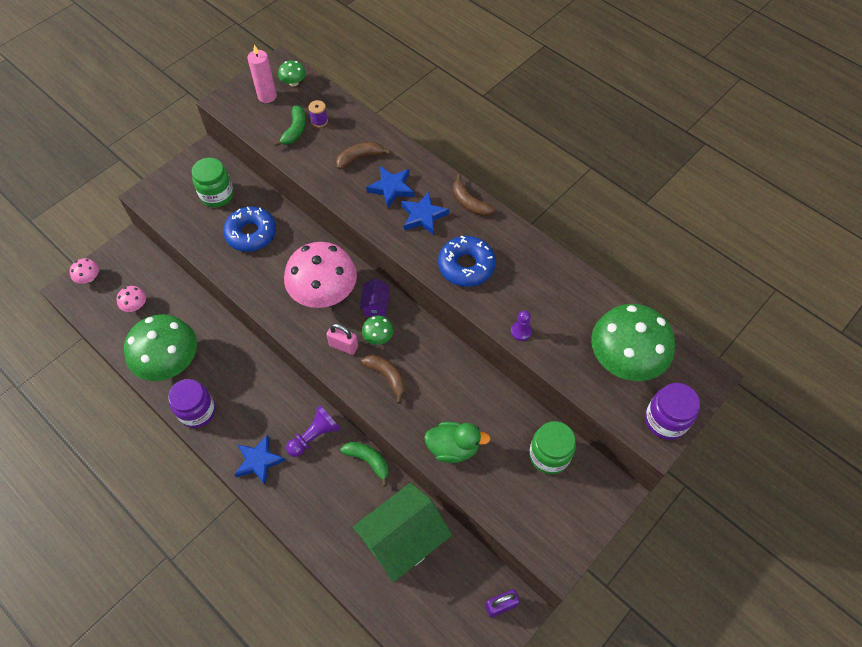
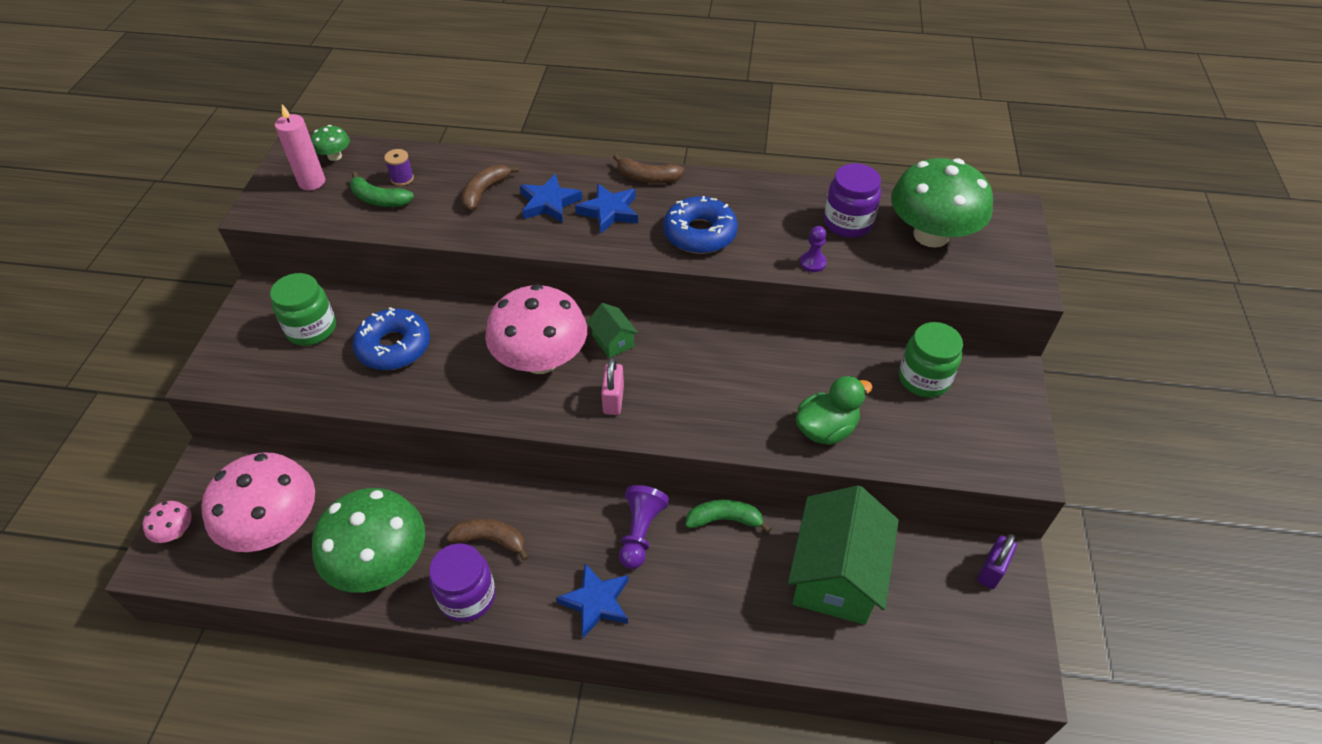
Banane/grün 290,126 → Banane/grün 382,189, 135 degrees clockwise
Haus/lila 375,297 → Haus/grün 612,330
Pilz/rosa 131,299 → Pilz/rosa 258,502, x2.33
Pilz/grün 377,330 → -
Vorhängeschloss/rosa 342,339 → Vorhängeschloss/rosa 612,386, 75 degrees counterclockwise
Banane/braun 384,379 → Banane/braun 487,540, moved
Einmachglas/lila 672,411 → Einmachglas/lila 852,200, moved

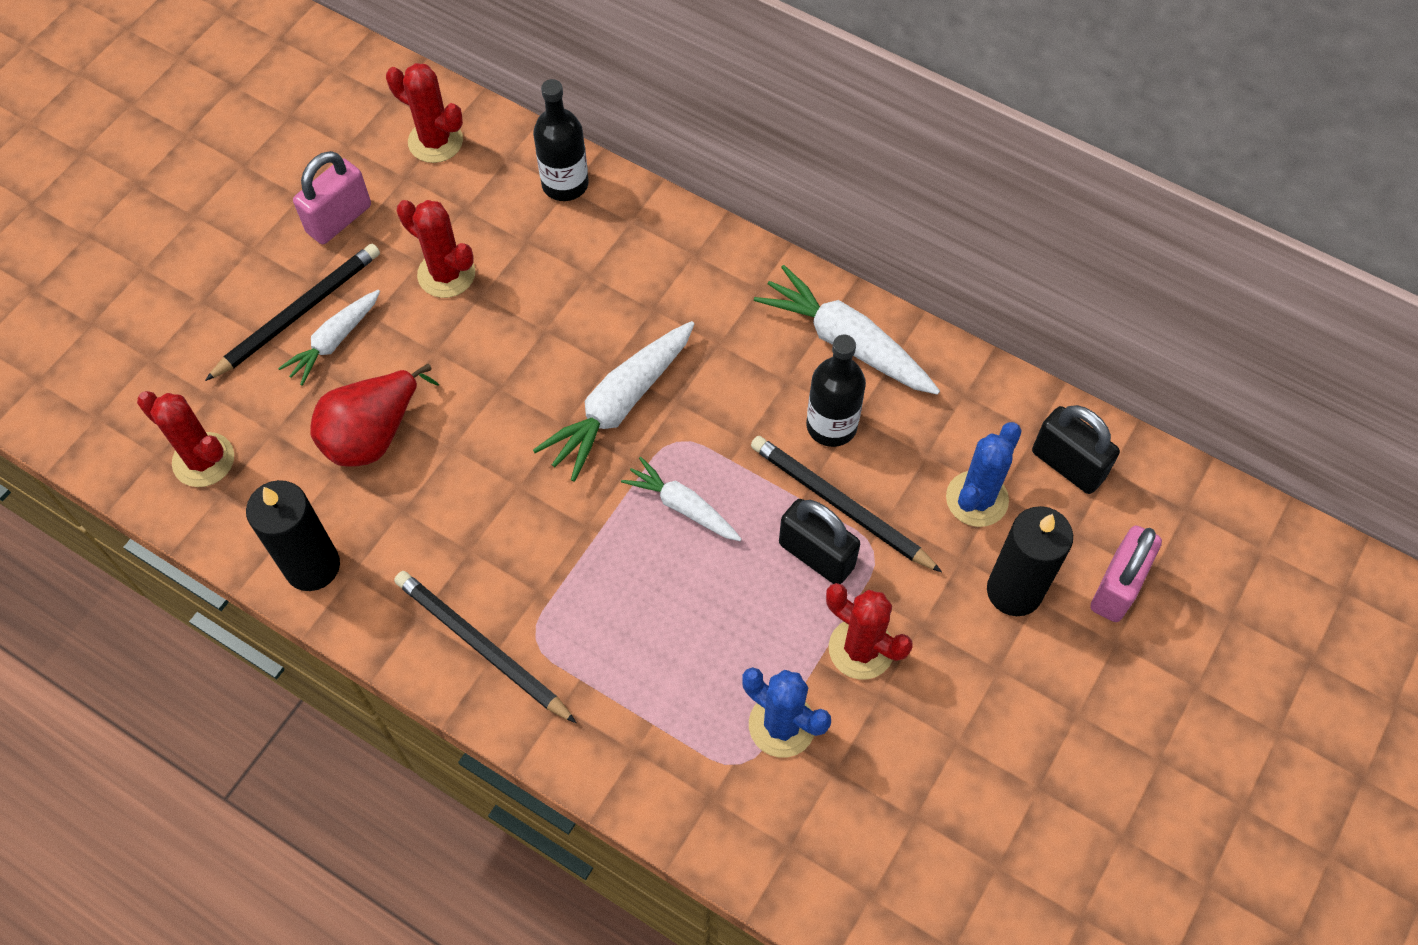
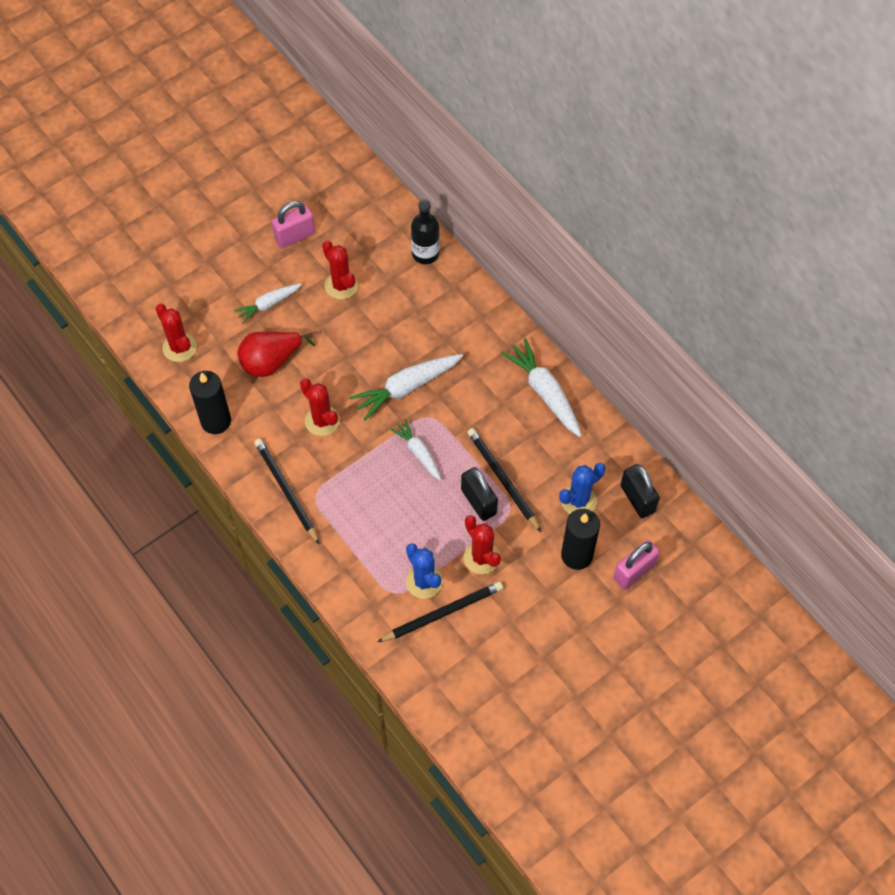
Kaktus/rot 424,113 → Kaktus/rot 320,407, moved
Bleistift/schwarz 292,312 → Bleistift/schwarz 440,611, moved
Flasche/schwarz 836,391 → -

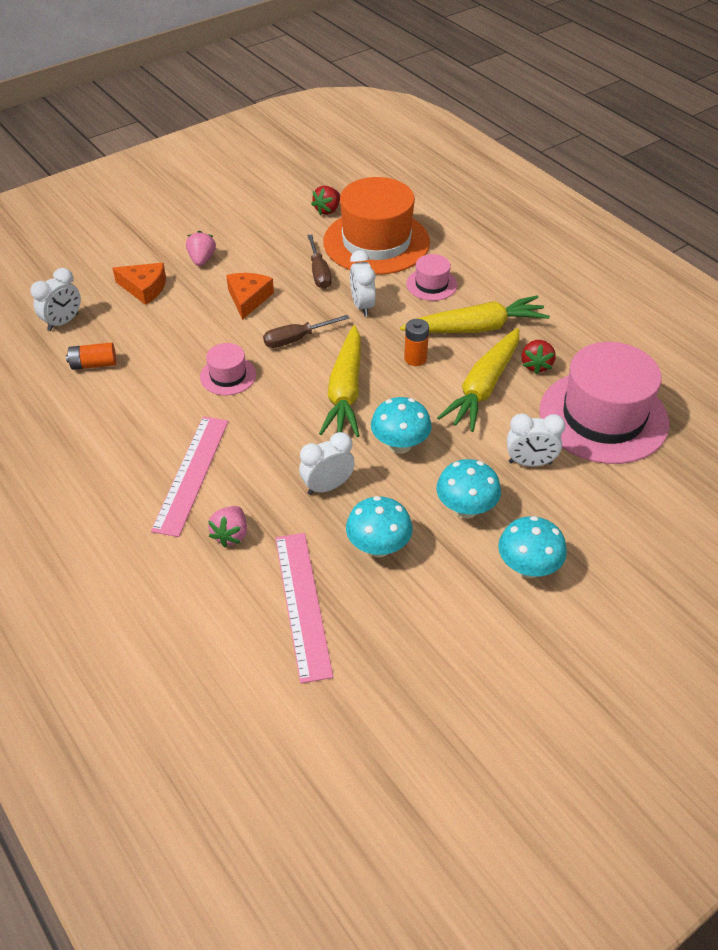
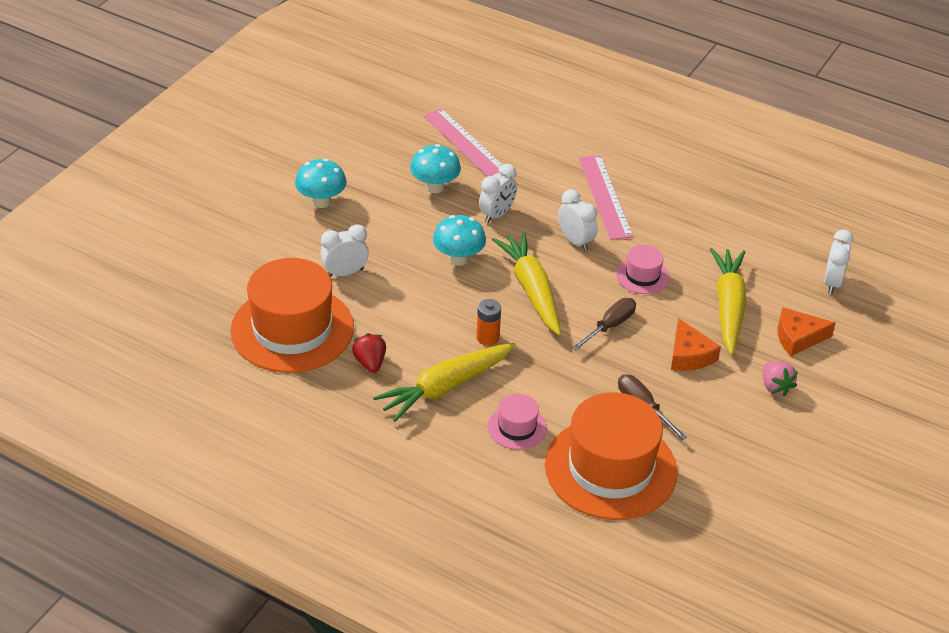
Erdbeere/rot 325,200 → -
Wecker/weiß 363,283 → Wecker/weiß 577,220, moved
Karotte/gelb 478,380 → Karotte/gelb 728,301, moved
Batterie/orange 91,356 → -
Hut/rosa 604,403 → Hut/orange 292,315
Pilz/türkis 468,489 → -
Erdbeere/rosa 227,526 → -

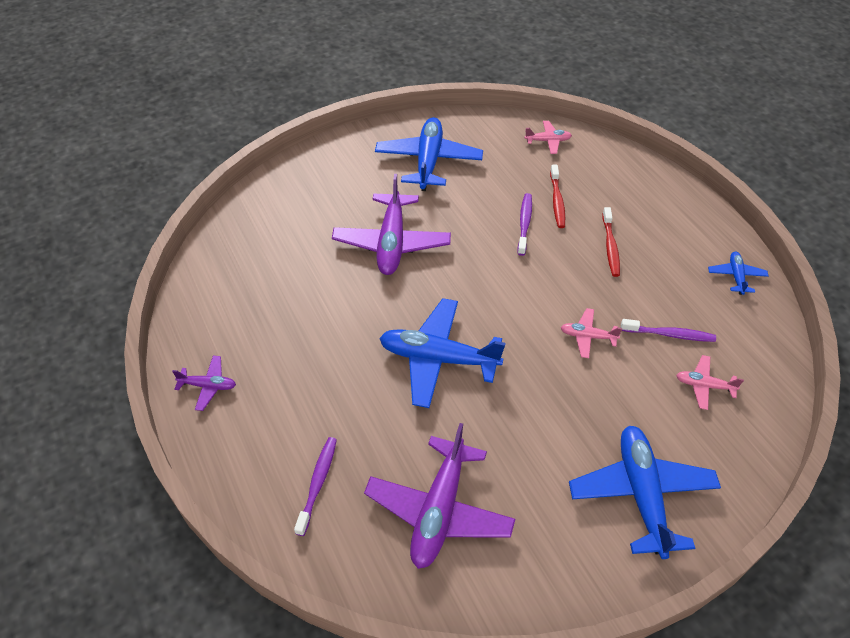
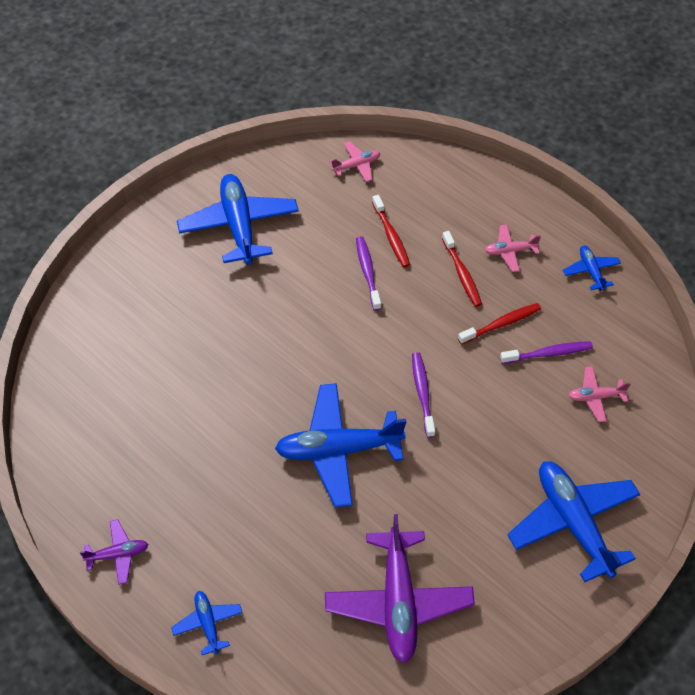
Flugzeug/lila 391,224 → -
Flugzeug/rosa 591,333 → Flugzeug/rosa 513,248, moved
Zahnbürste/lila 315,486 → Zahnbürste/lila 423,395, moved
- → Zahnbürste/rot 499,324
- → Flugzeug/blau 207,623

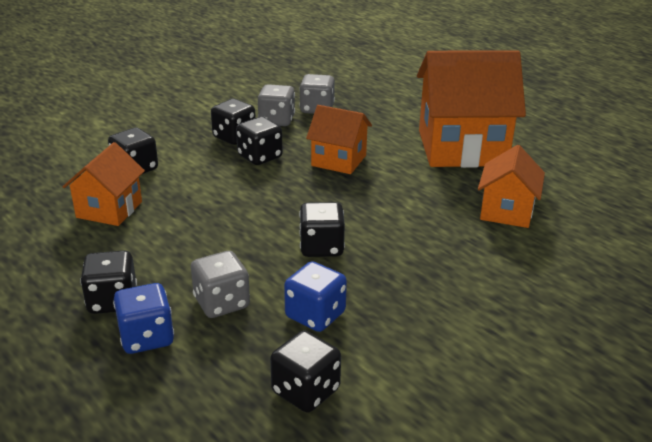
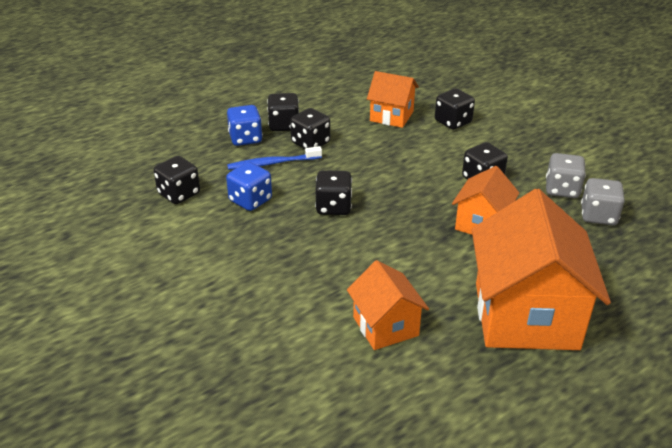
Spielwürfel/schwarz 233,122 → Spielwürfel/schwarz 310,128, moved
Haus/orange 511,186 → Haus/orange 388,305, 45 degrees clockwise
Spielwürfel/grau 220,284 → Zahnbürste/blau 274,158

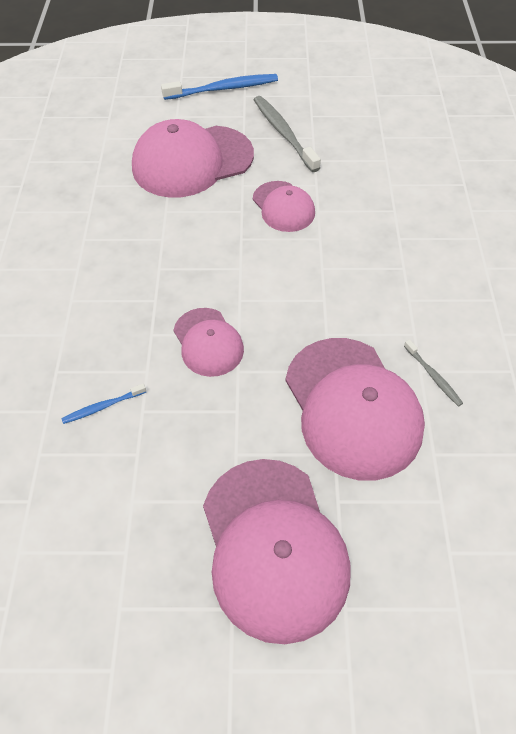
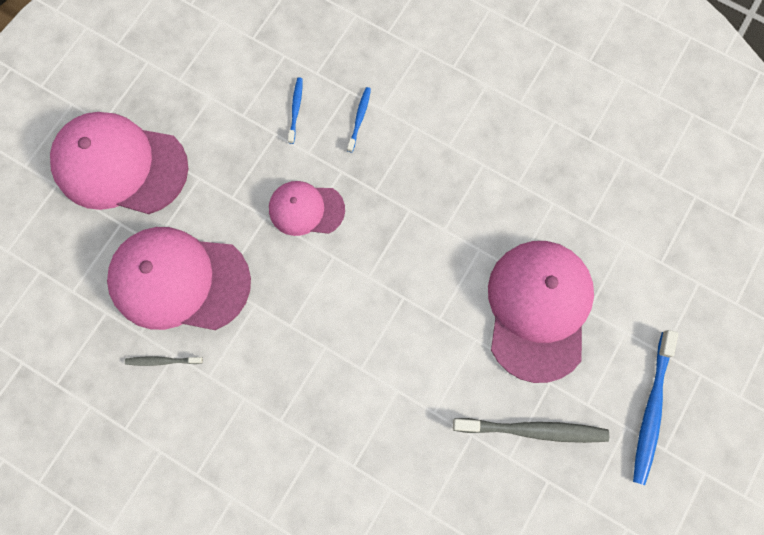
Kappe/rosa 284,206 → -
- → Zahnbürste/blau 359,120

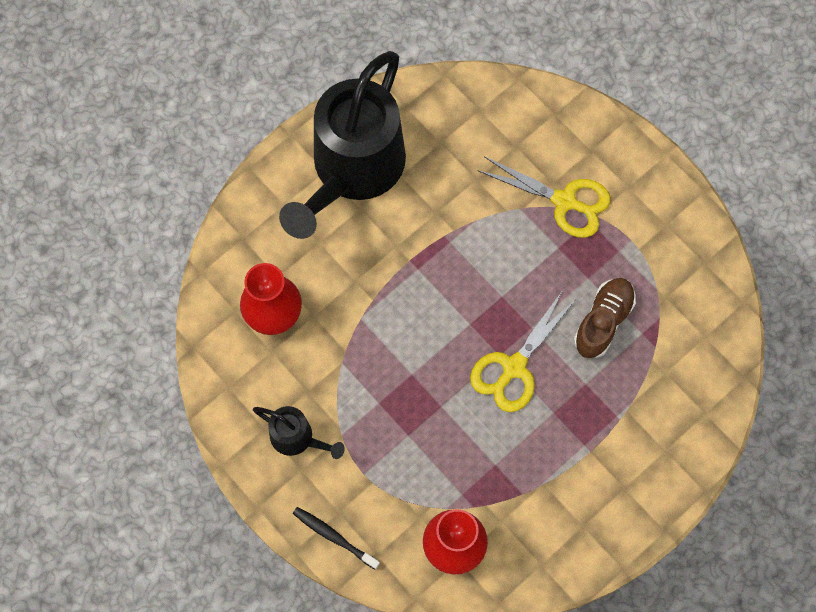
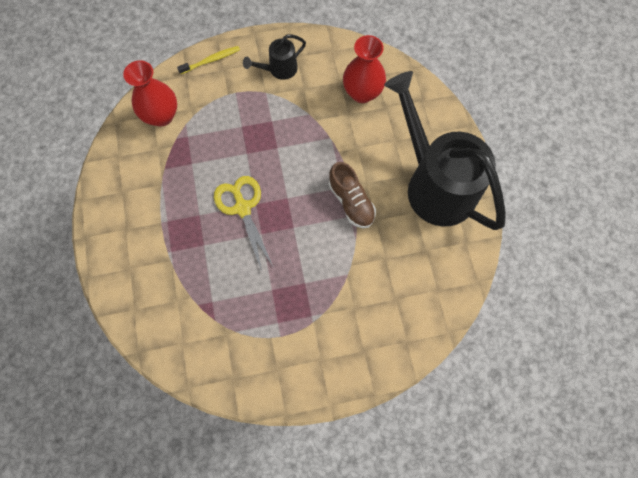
Schere/gelb 544,197 → -
Schuh/braun 605,318 → Schuh/braun 352,195, moved
Zahnbürste/schwarz 336,538 → Zahnbürste/gelb 208,60

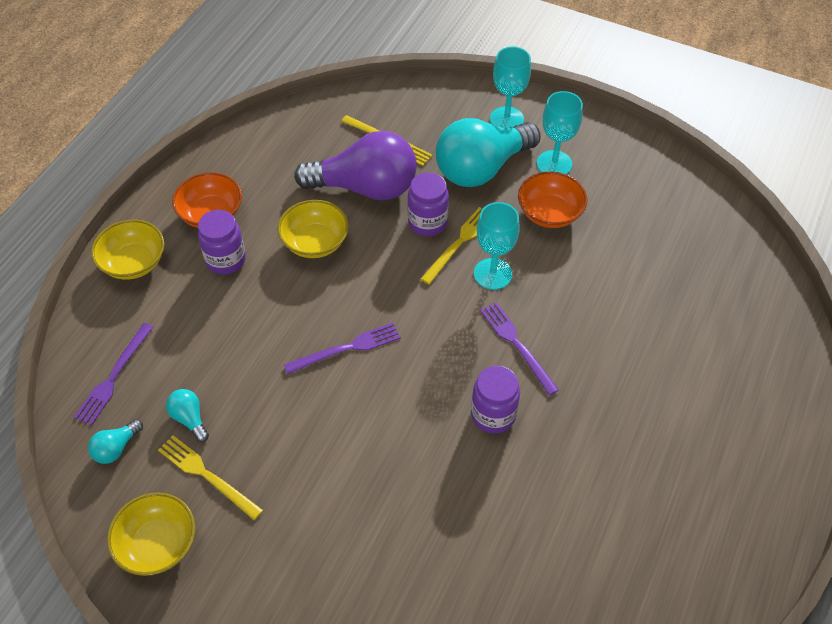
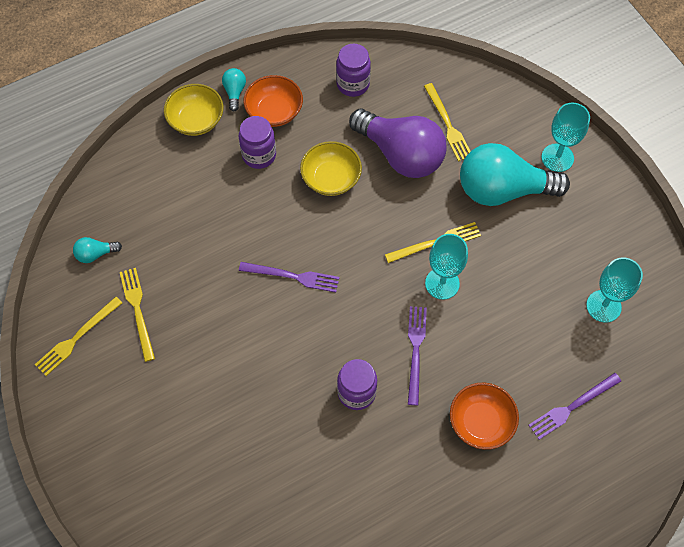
Kelch/türkis 560,132 → Kelch/türkis 614,290, moved
Schüssel/orange 553,199 → Schüssel/orange 484,416, moved
Einmachglas/lila 428,204 → Einmachglas/lila 353,70, moved
Gabel/lila 113,374 → Gabel/lila 574,406, moved
Glühbirne/türkis 187,415 → Glühbirne/türkis 234,89, moved
Schüssel/gelb 151,534 → Gabel/gelb 78,336

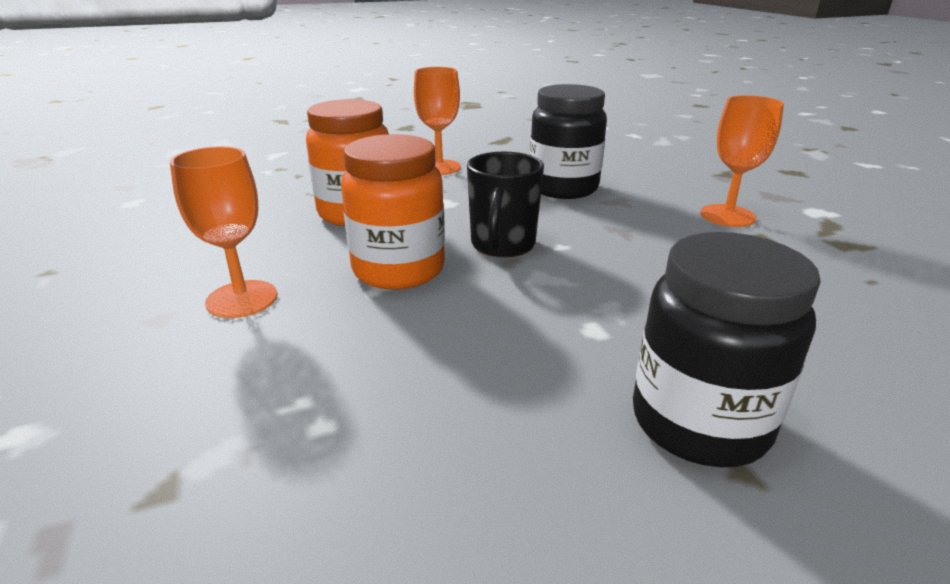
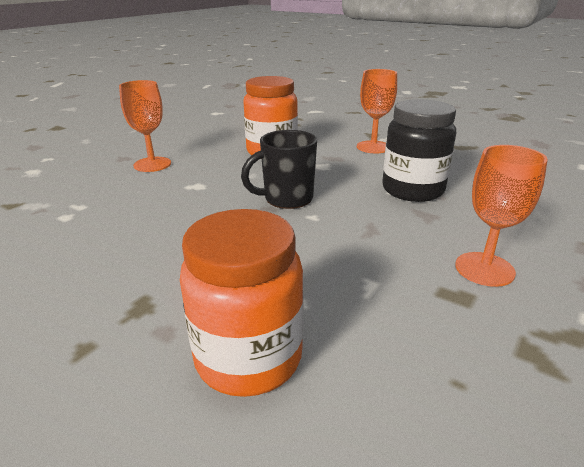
Einmachglas/orange 393,211 → Einmachglas/orange 242,303, moved
Einmachglas/schwarz 727,349 → -

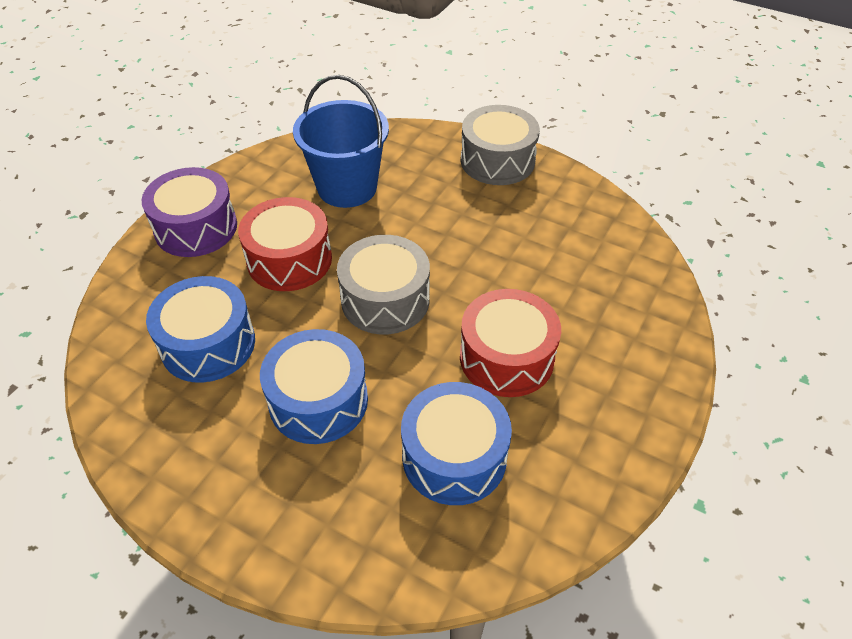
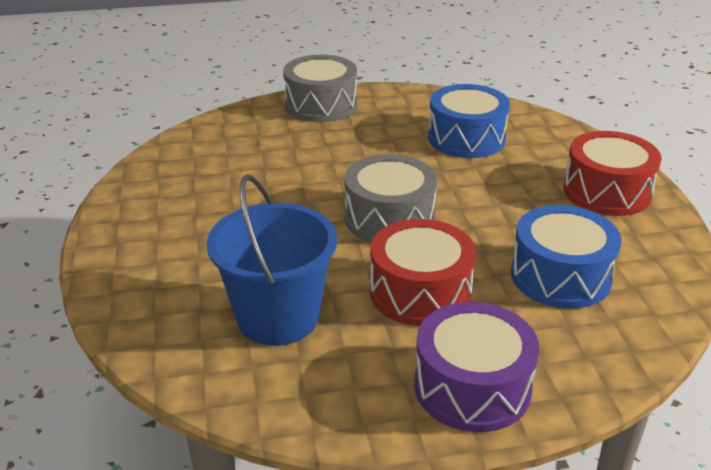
Trommel/grau 500,145 → Trommel/grau 320,88, moved
Trommel/rot 510,343 → Trommel/rot 613,173, moved
Trommel/blau 314,386 → -

